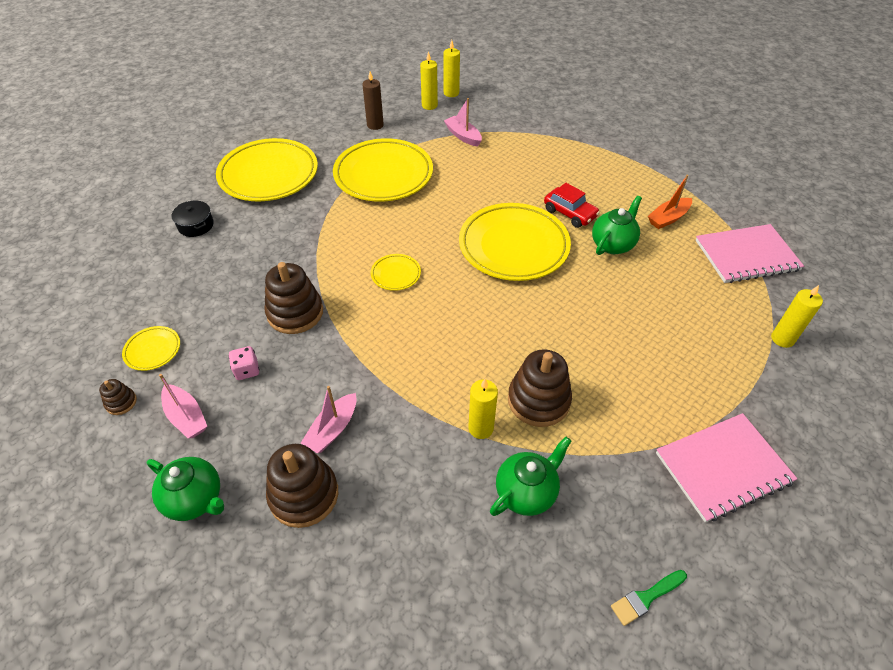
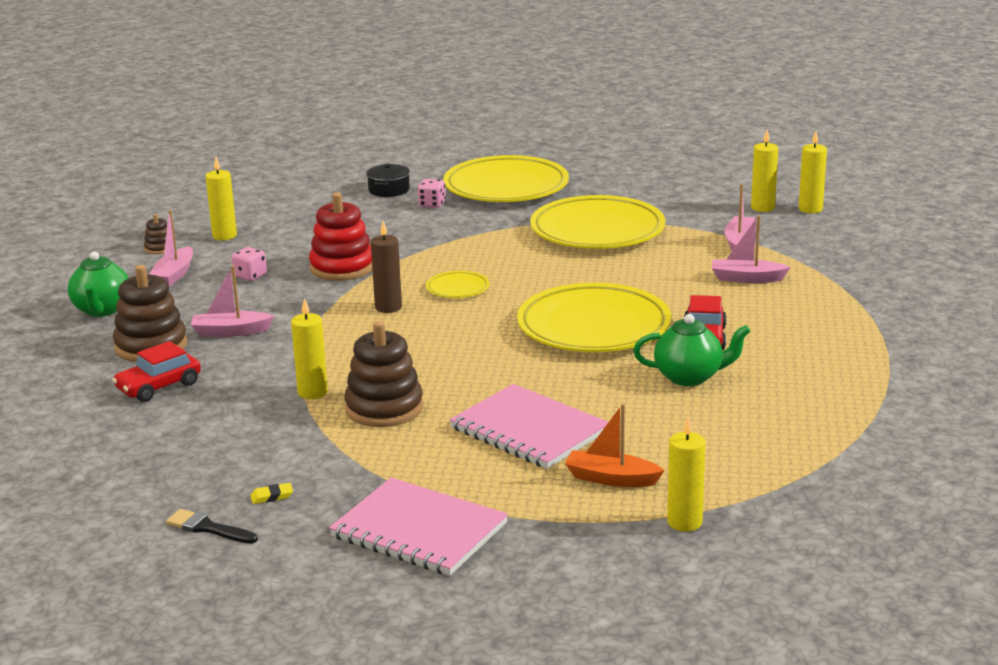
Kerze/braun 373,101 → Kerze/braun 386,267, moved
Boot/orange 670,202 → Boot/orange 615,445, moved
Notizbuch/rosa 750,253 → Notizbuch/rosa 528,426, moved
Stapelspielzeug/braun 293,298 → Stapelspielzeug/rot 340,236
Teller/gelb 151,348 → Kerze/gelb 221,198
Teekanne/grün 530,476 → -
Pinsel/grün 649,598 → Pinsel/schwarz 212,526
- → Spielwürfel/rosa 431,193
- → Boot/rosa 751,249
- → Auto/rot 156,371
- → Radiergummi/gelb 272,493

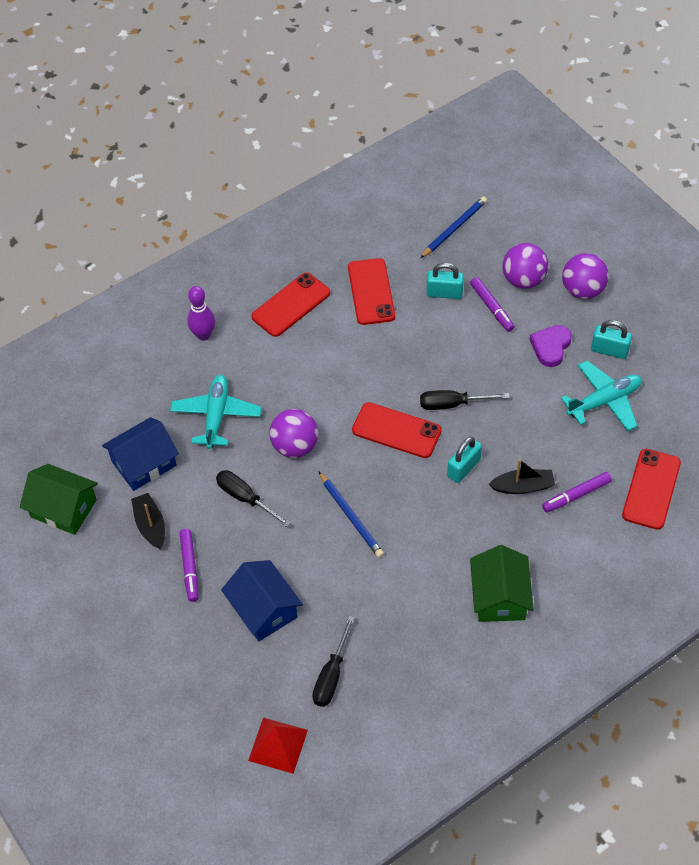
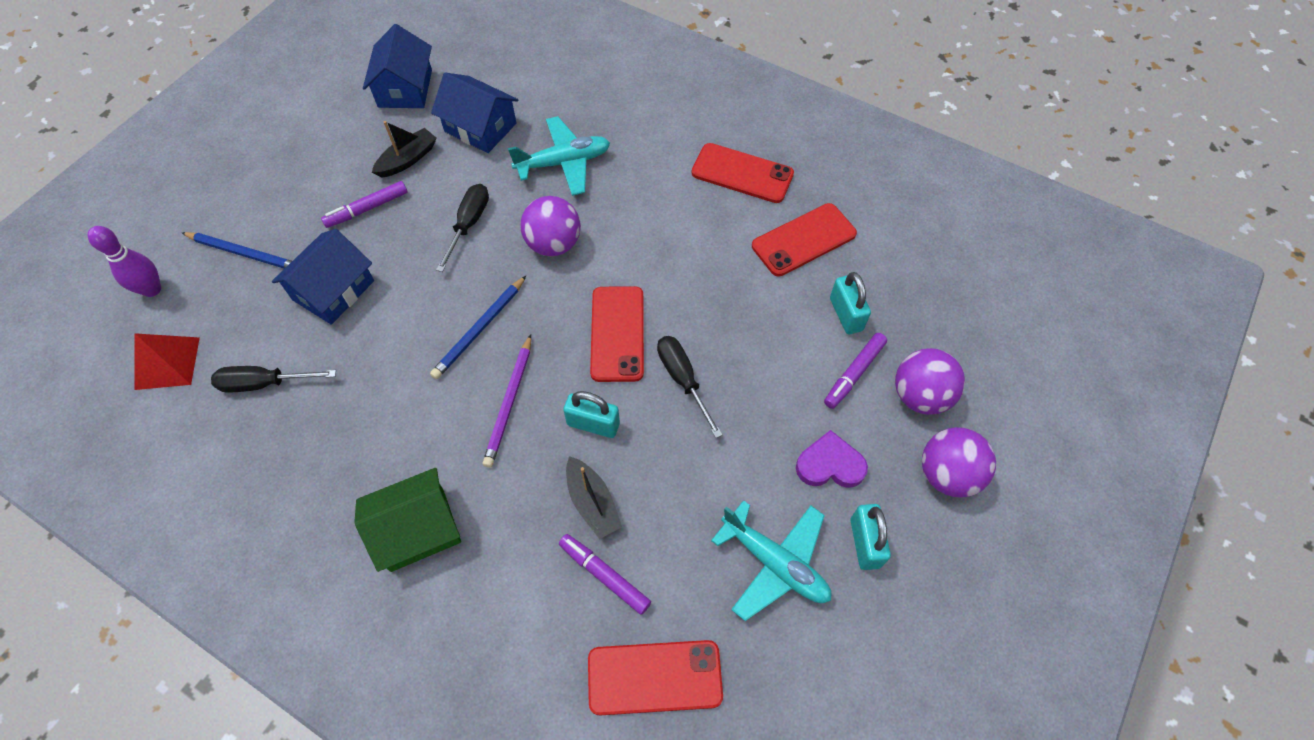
Bleistift/blau 453,227 → Bleistift/blau 237,250, moved
Bowlingkegel/lila 201,313 → Bowlingkegel/lila 124,261, moved
Haus/grün 59,499 → Haus/blau 397,66
- → Bleistift/lila 506,401

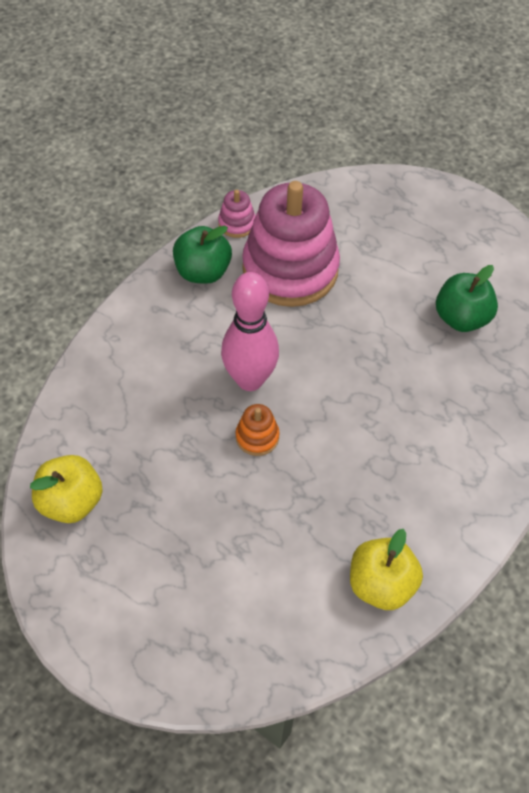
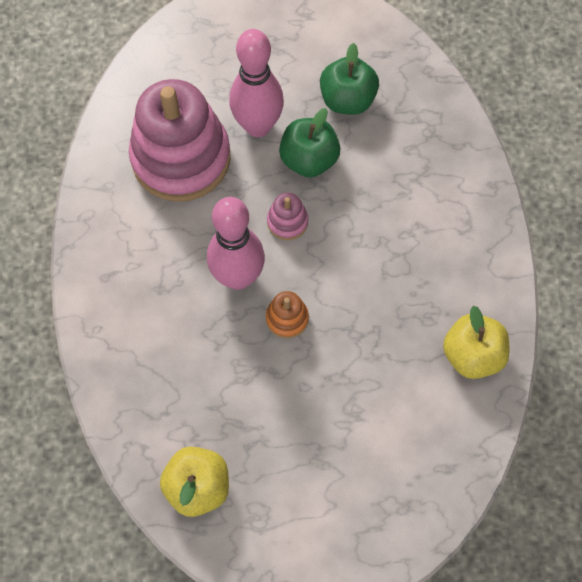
Stapelspielzeug/rosa 236,214 → Stapelspielzeug/rosa 287,216, moved
Apfel/grün 202,255 → Apfel/grün 309,143, moved
- → Bowlingkegel/rosa 256,83

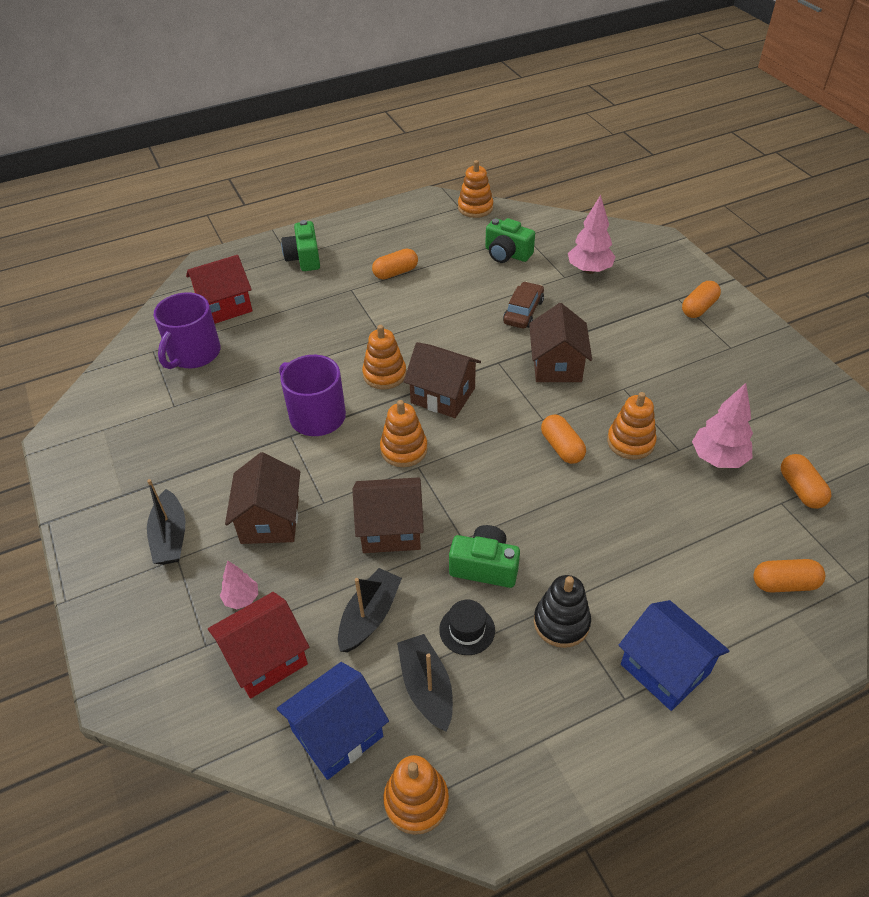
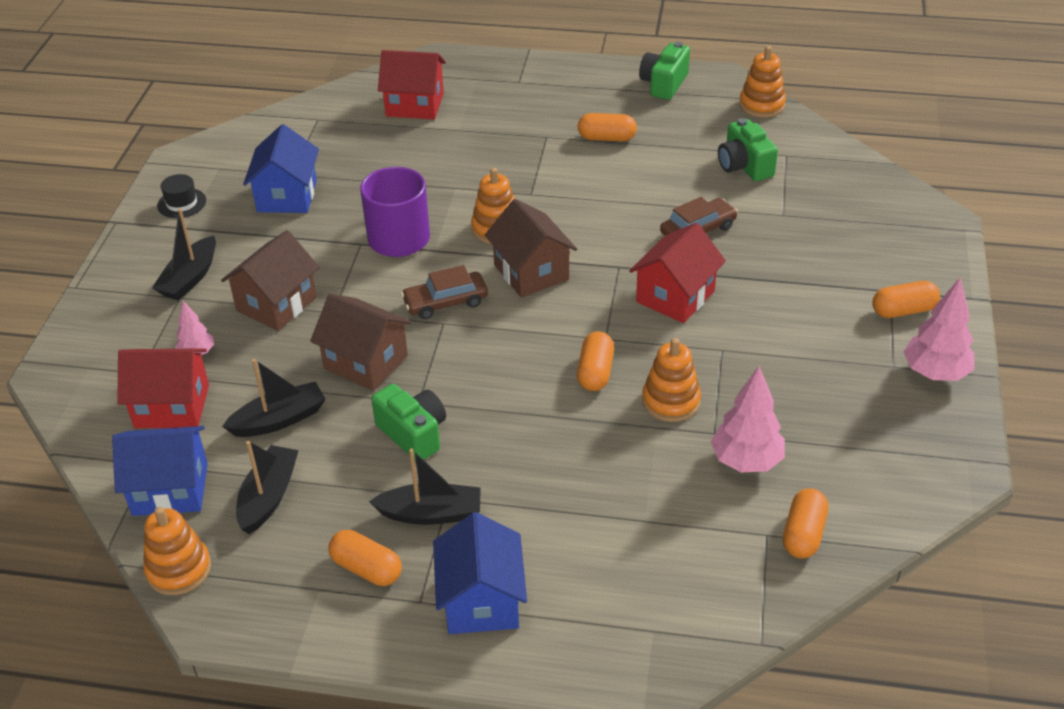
Baum/rosa 591,234 → Baum/rosa 938,329, moved
Kamera/grün 300,245 → Kamera/grün 664,71, moved
Tasse/lila 187,330 → -
Haus/braun 560,342 → Haus/rot 677,273
Stapelspielzeug/orange 404,433 → Auto/braun 444,292
Kapsel/orange 789,576 → Kapsel/orange 365,558, moved
Stapelspielzeug/schwarz 562,611 → Boot/schwarz 425,486
Hut/schwarz 467,627 → Hut/schwarz 181,196, moved
- → Haus/blau 281,168

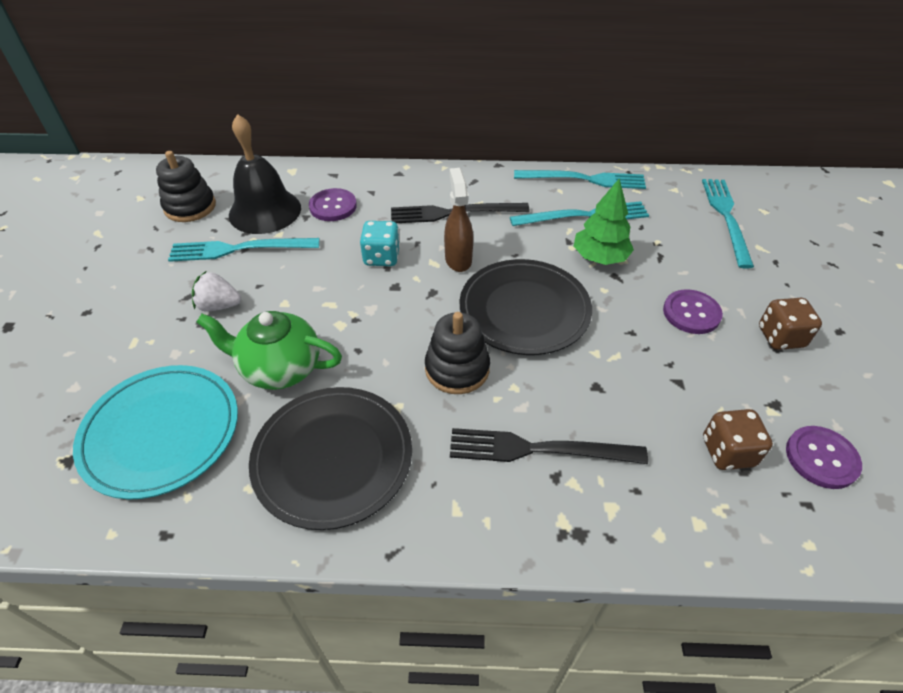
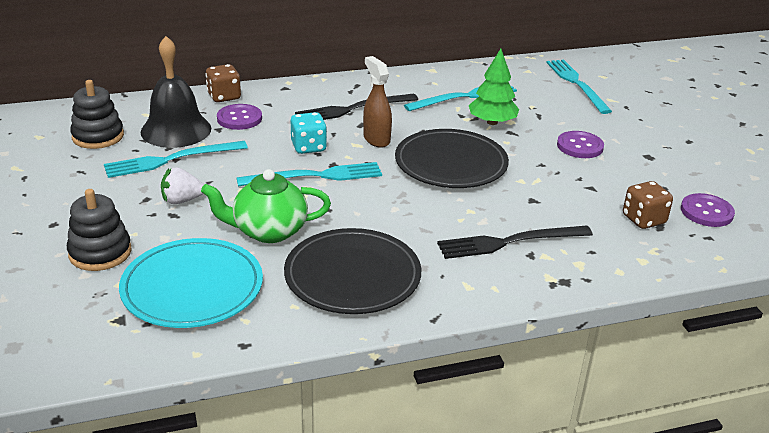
Gabel/türkis 580,179 → Gabel/türkis 309,174, moved
Spielwürfel/braun 790,324 → Spielwürfel/braun 223,83, moved
Stapelspielzeug/schwarz 457,353 → Stapelspielzeug/schwarz 99,230, moved

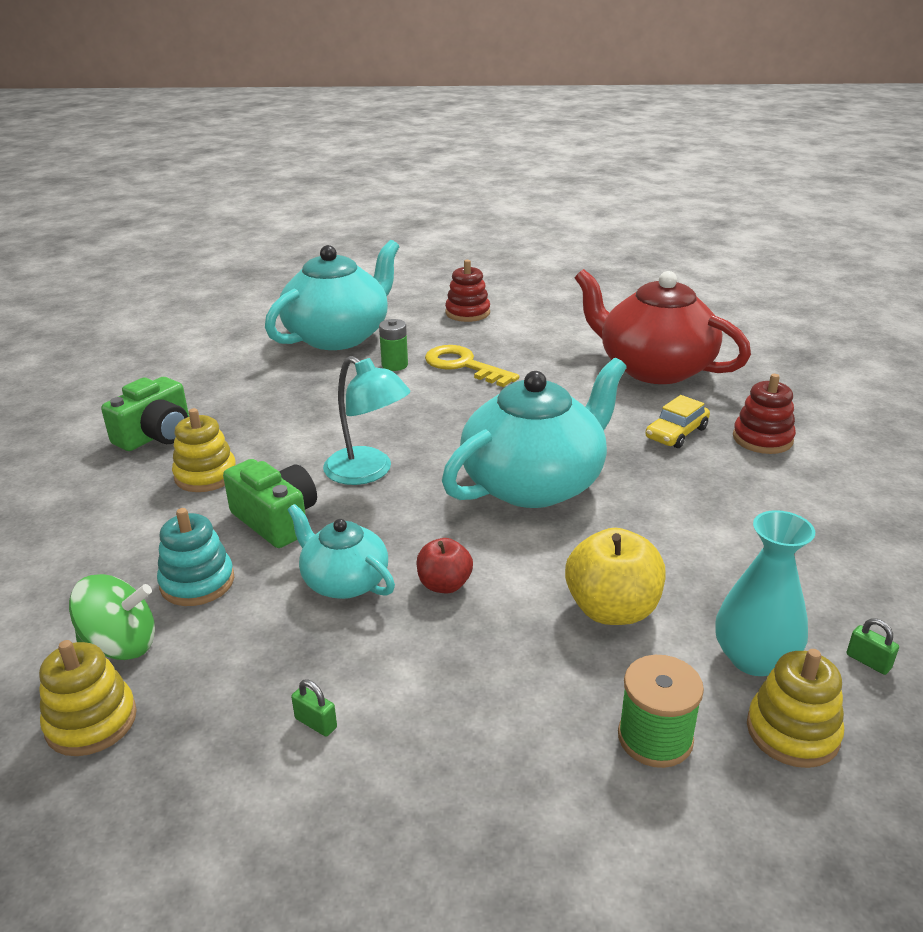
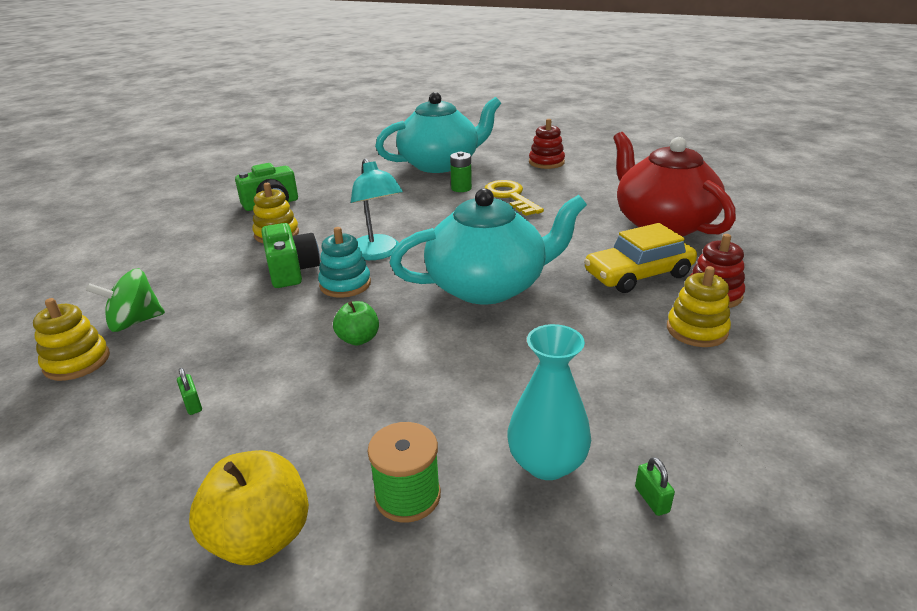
Auto/gelb 677,421 → Auto/gelb 640,258, x1.61
Teekanne/türkis 341,551 → -
Stapelspielzeug/türkis 195,557 → Stapelspielzeug/türkis 344,262, moved
Apfel/gelb 615,576 → Apfel/gelb 249,507, moved
Apfel/rot 444,565 → Apfel/grün 356,323
Kreisel/grün 112,617 → Kreisel/grün 125,300, 135 degrees clockwise
Stapelspielzeug/gelb 795,708 → Stapelspielzeug/gelb 699,306, moved

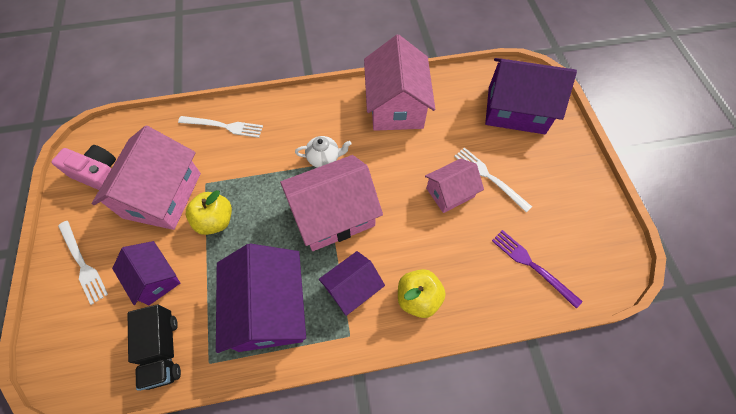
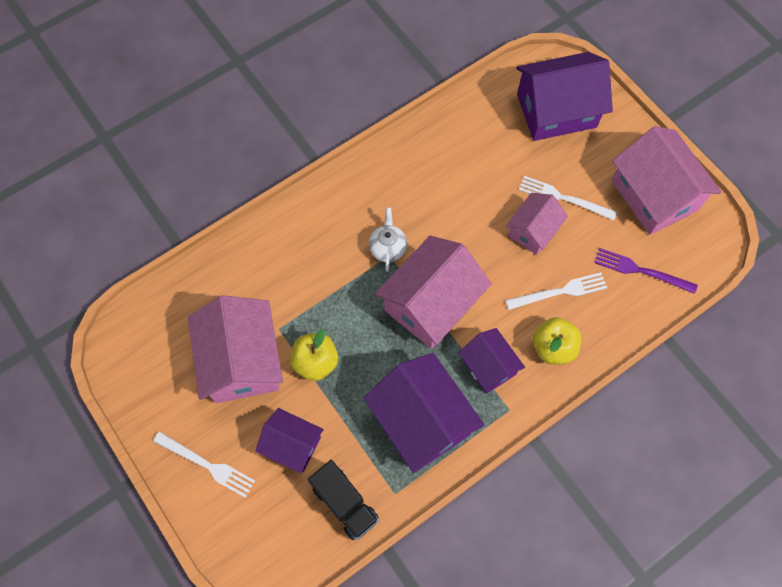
Haus/rosa 399,83 → Haus/rosa 666,180, moved
Gabel/weiß 220,127 → Gabel/weiß 556,291, moved
Teekanne/weiß 323,152 → Teekanne/weiß 388,239, 60 degrees counterclockwise
Kamera/rosa 83,167 → -
Haus/lila 352,283 → Haus/lila 491,361, 60 degrees counterclockwise

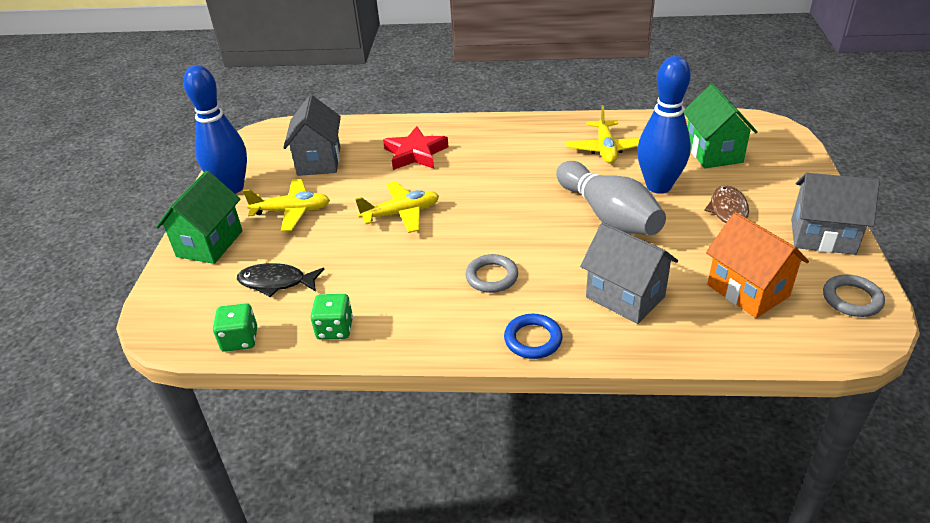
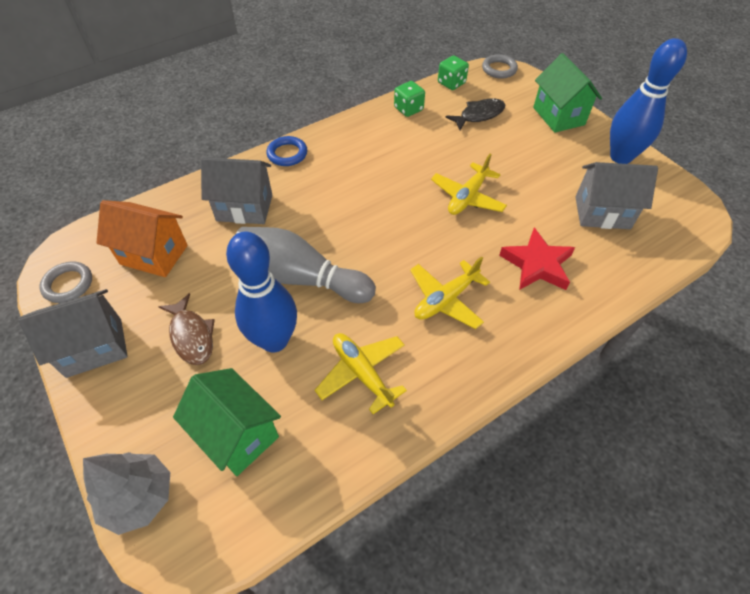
Haus/grau 312,135 → Haus/grau 616,195, 45 degrees counterclockwise
Flugzeug/gelb 286,205 → Flugzeug/gelb 450,292, moved
Ring/grau 491,273 → Ring/grau 500,66, moved
- → Baum/grau 126,493

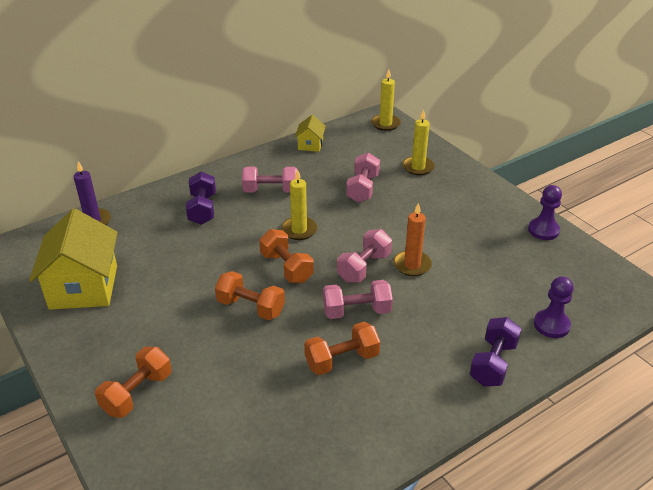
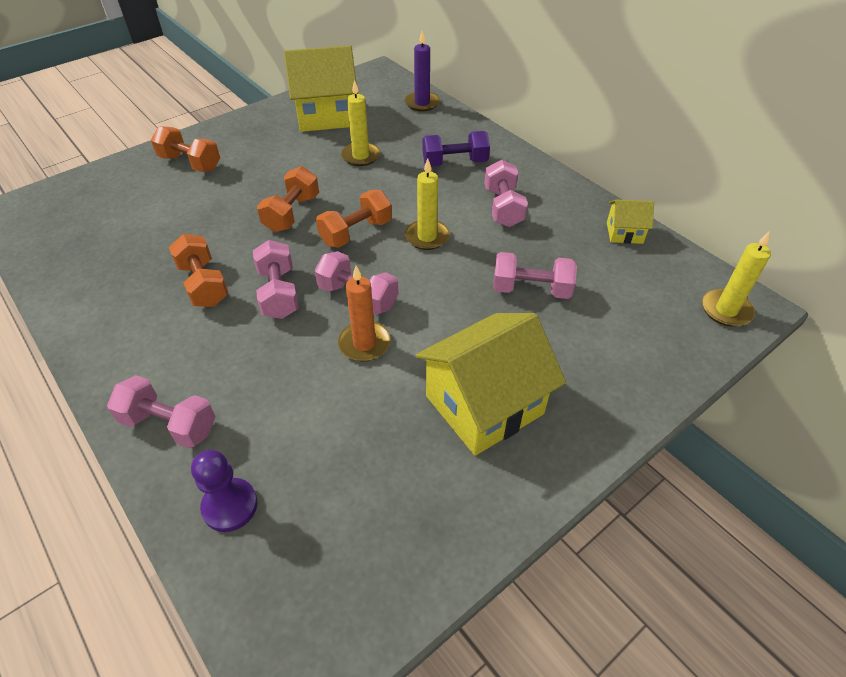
Kerze/gelb 418,142 → Kerze/gelb 360,123, moved
Bauer/lila 545,212 → -
Hantel/lila 495,351 → Hantel/rosa 161,411
- → Haus/gelb 491,384

